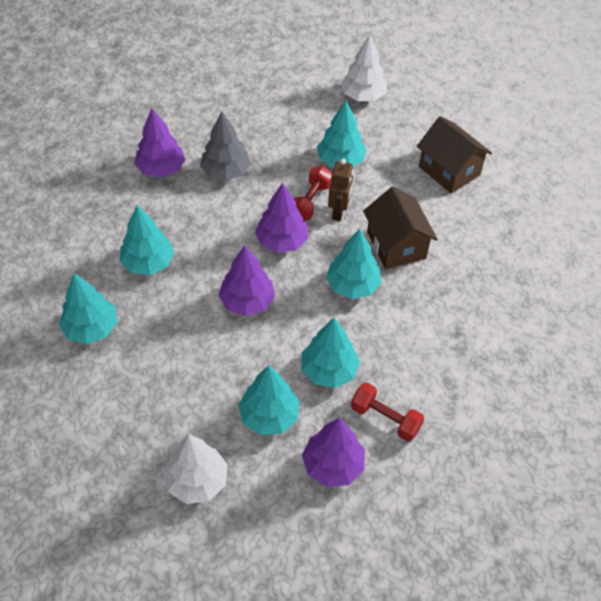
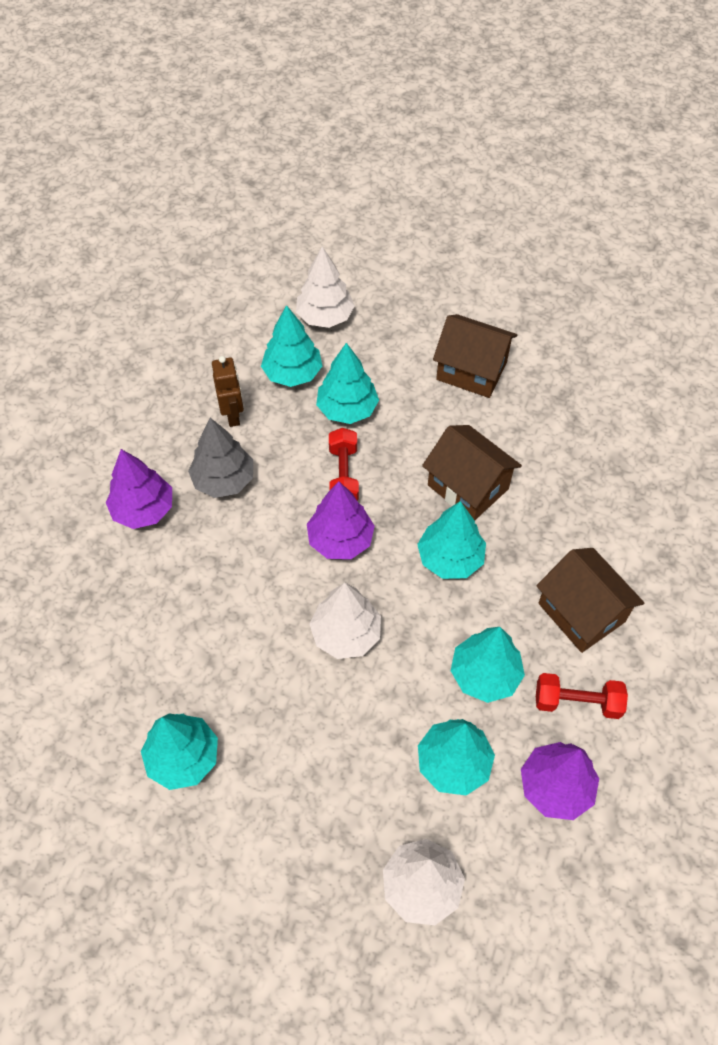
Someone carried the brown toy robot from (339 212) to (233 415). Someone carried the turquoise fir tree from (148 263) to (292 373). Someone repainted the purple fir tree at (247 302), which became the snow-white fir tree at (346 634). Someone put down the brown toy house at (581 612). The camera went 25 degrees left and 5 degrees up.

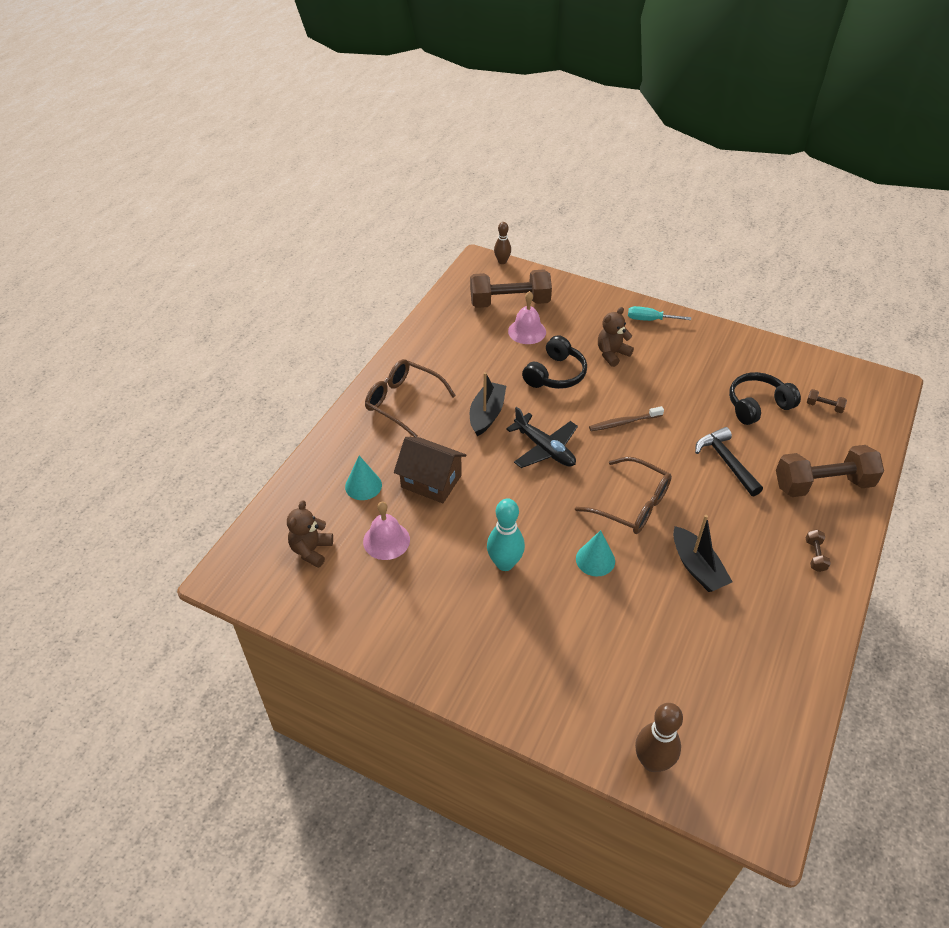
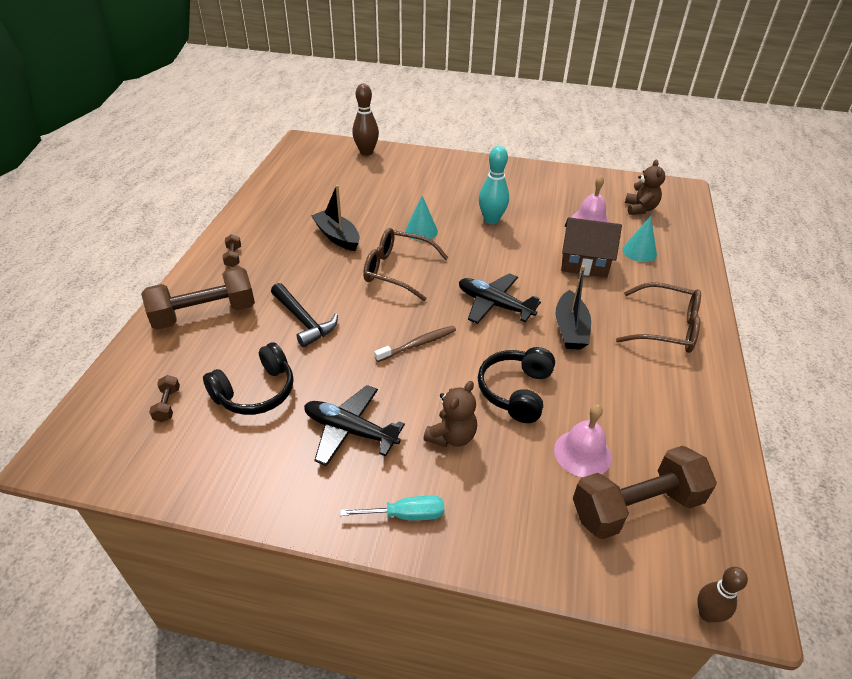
Someone rotated the brown hand weight at (824 406) by 75 degrees clockwise. Someone put down the jet-black plane at (350 431). The camera went 165 degrees right and 5 degrees down.

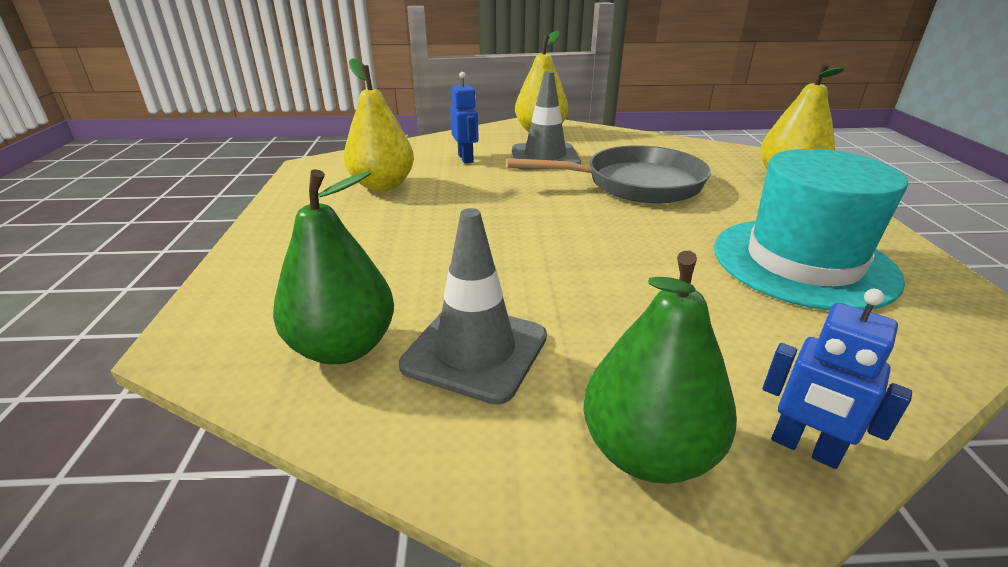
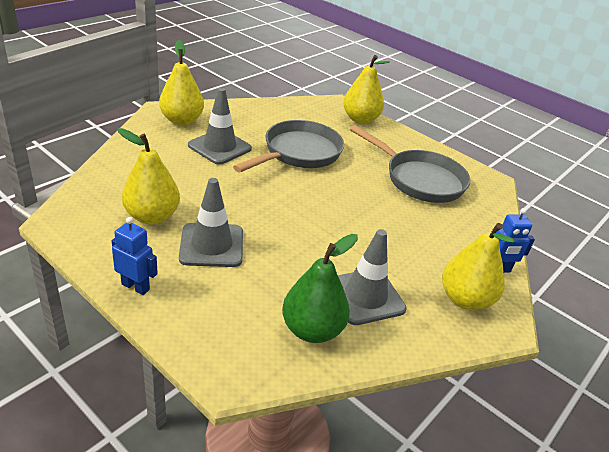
Someone carried the cobalt toy robot from (466 158) to (136 286). Someone swapped the turquoise top hat at (802 262) for the ash-grey pan at (420 179). Someone repainted the leaf-green toy pear at (648 452), which became the yellow toy pear at (465 299). Someone put down the ash-grey safety cone at (211 245). The camera went 50 degrees left and 5 degrees up.

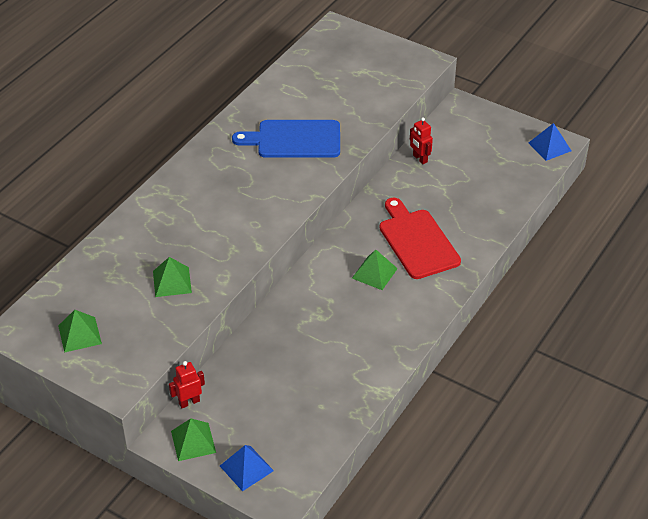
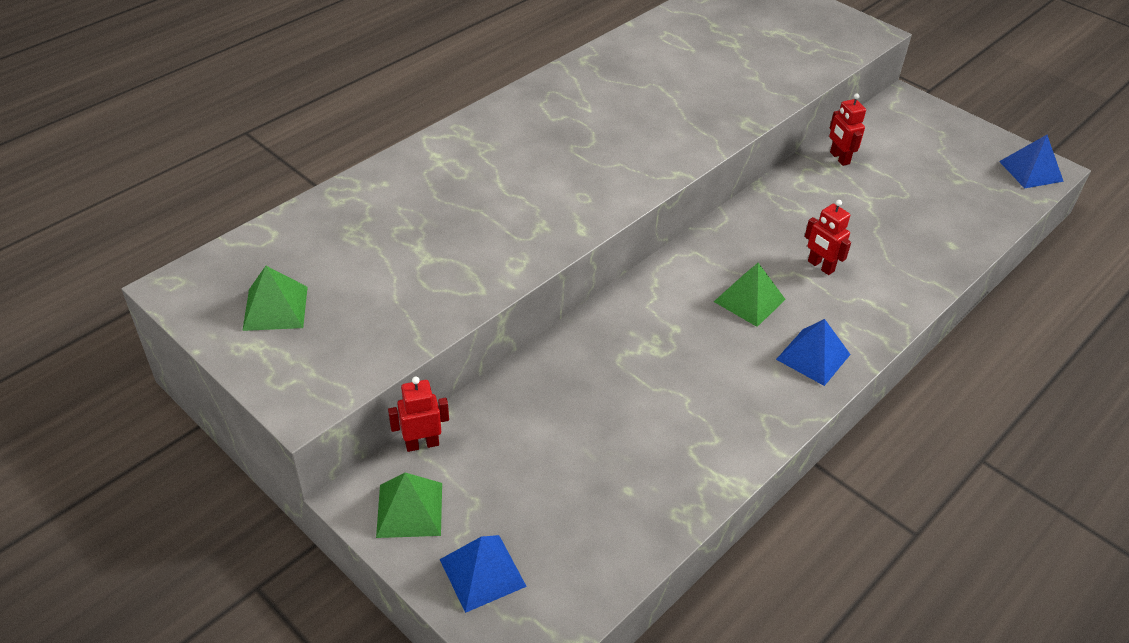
Someone took away the cobalt chopping board at (294 140). Someone swapped the crimson chopping board at (417 241) for the crimson toy robot at (820 266). Someone took away the leaf-green solid pyramid at (172 282). Someone put down the cobalt solid pyramid at (813 357). The camera went 10 degrees right and 0 degrees up.

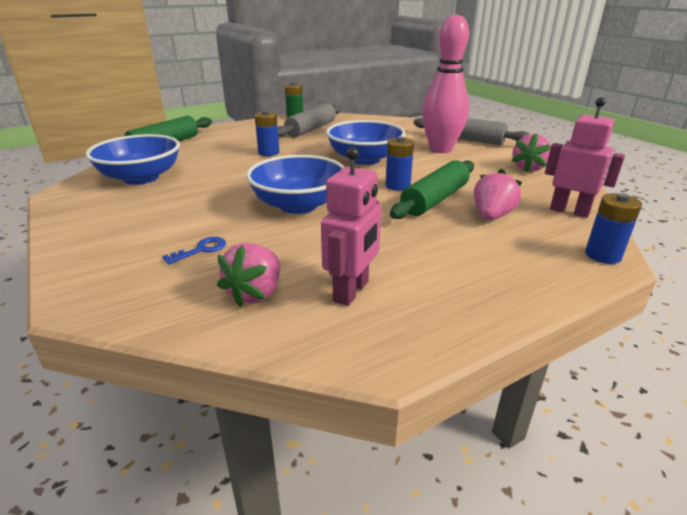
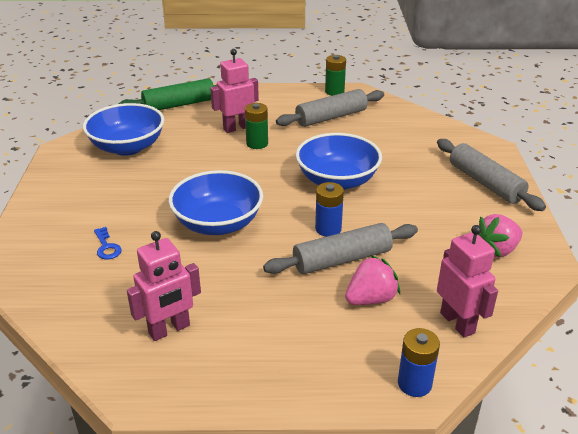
Someone took away the rose-pink tenpin at (440 149). Someone repainted the cobalt AA battery at (269 152), which became the leaf-green AA battery at (257 143). Someone repainted the leaf-green pastry roller at (435 200), which became the ash-grey pastry roller at (342 259). Someone rotated the cobalt latchkey at (201 250) by 75 degrees clockwise. Someone took away the rose-pink toy strawberry at (255 293). Someone put down the rose-pink toy robot at (237 128). The camera went 30 degrees right and 5 degrees up.

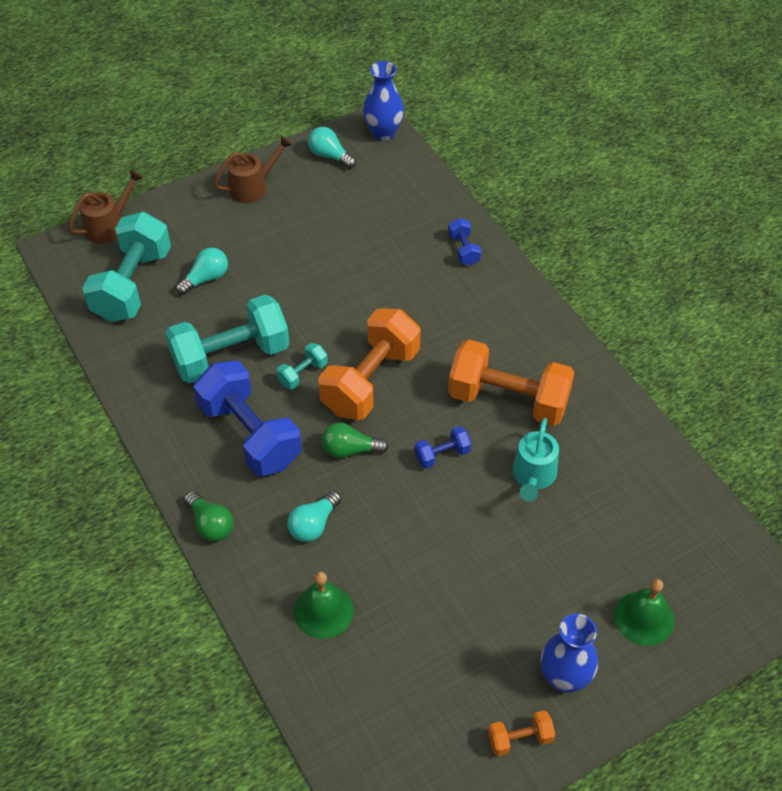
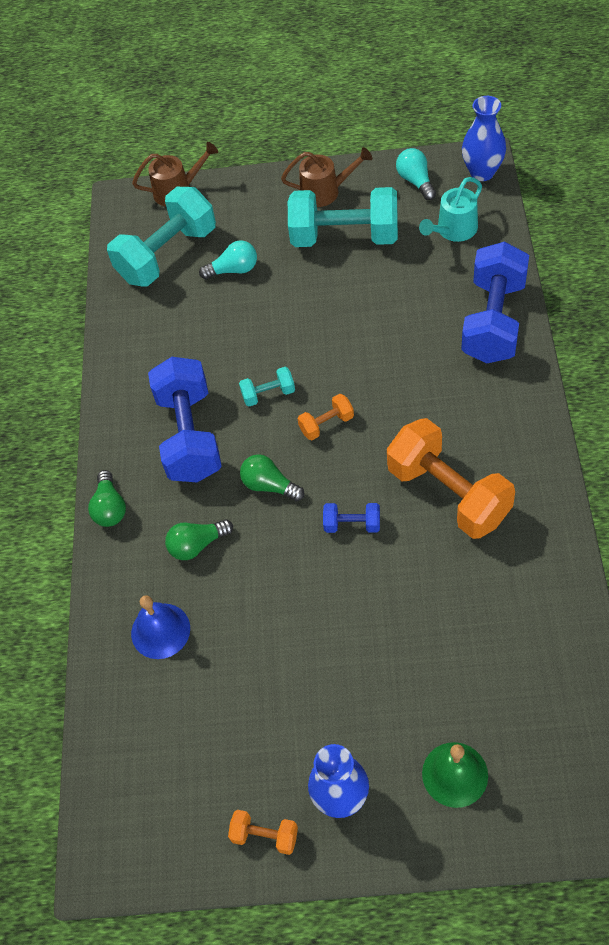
Someone scaled the cobalt hand weight at (464 250) by 2.24. Someone carried the turquoise hand weight from (231 356) to (344 236). Someone scaled the orange hand weight at (370 381) by 0.45. Someone carried the turquoise watering can from (533 476) to (453 230). Someone repainted the turquoise light bulb at (314 525), which became the leaf-green light bulb at (197 545). Someone repainted the leaf-green bell at (323 611), which became the cobalt bell at (160 630). The camera went 35 degrees right and 5 degrees up.

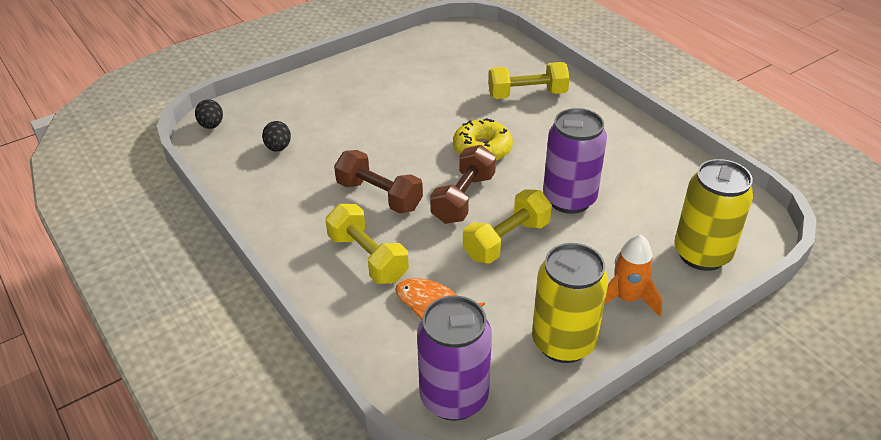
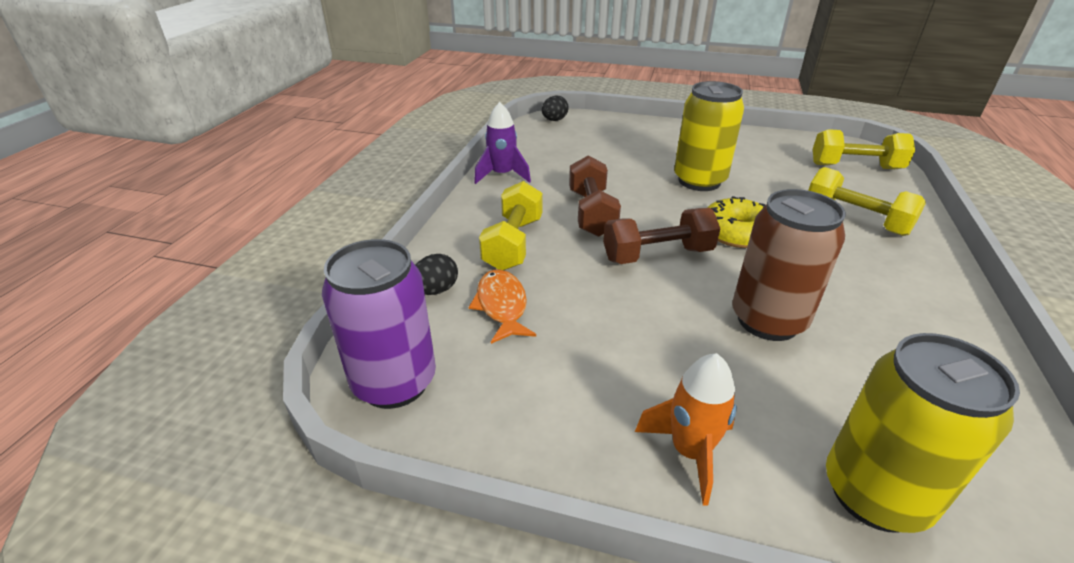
Someone repainted the purple can at (569 199), which became the brown can at (768 320). Someone carried the jet-black egg from (278 148) to (435 290). Someone carried the yellow hand weight from (506 240) to (855 167). Someone carried the yellow can from (563 342) to (699 181). Someone put down the purple spaceship at (502 175). The camera went 50 degrees right and 5 degrees down.

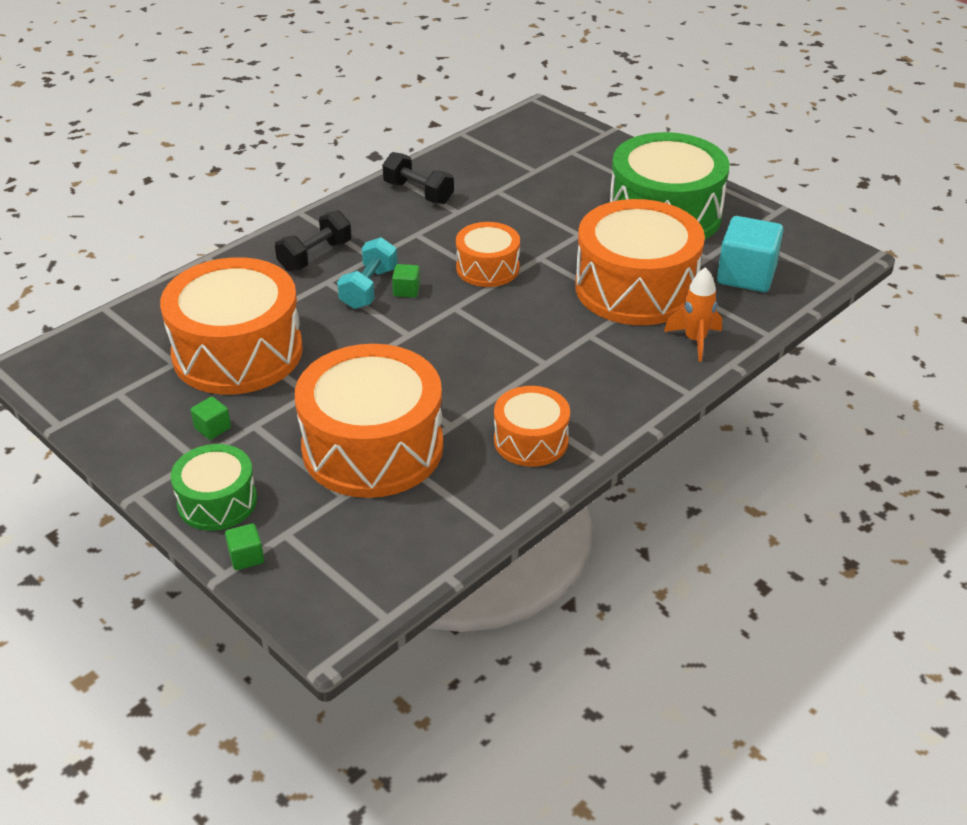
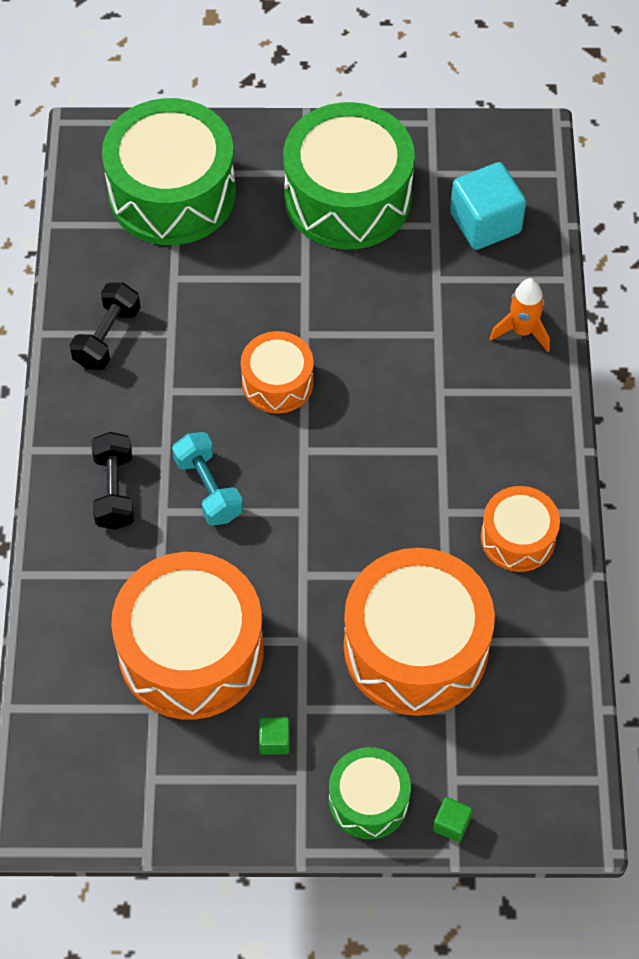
Someone rotated the jet-black hand weight at (418 193) by 60 degrees counterclockwise. Someone took away the orange drum at (635 288). Someone took away the leaf-green solid cube at (406 290). Someone put down the leaf-green drum at (172 193). The camera went 45 degrees left and 20 degrees up.

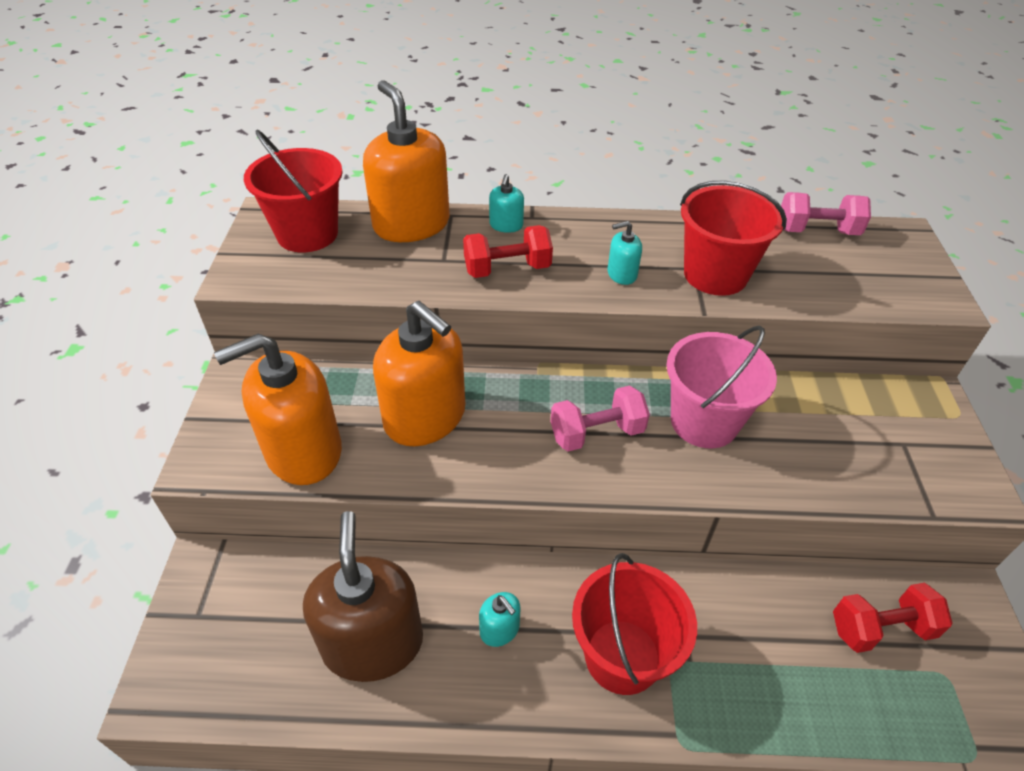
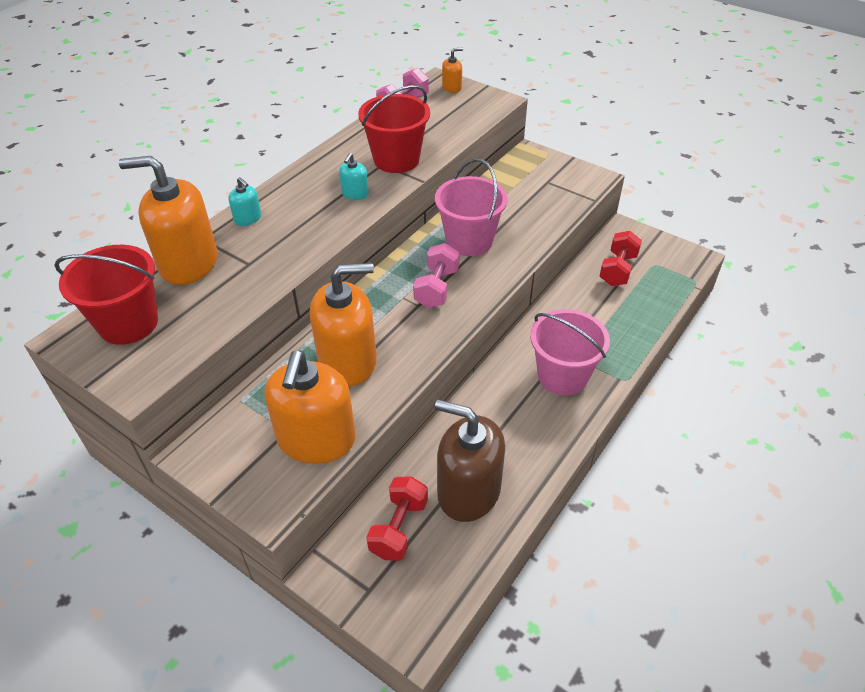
Someone carried the crimson hand weight from (507 269) to (399 528). Someone repainted the crimson pail at (622 656), which became the rose-pink pail at (562 376). Someone took away the turquoise pump bottle at (499 629). Someone put down the orange pump bottle at (452 87). The camera went 55 degrees left and 0 degrees up.

